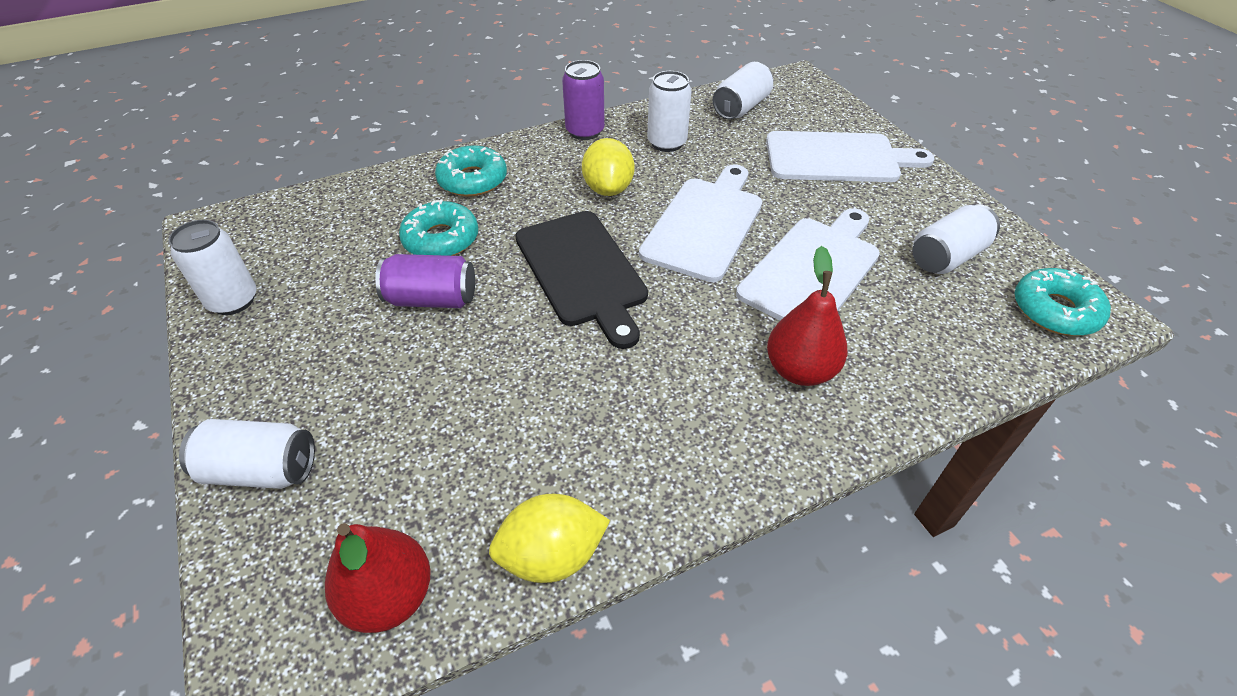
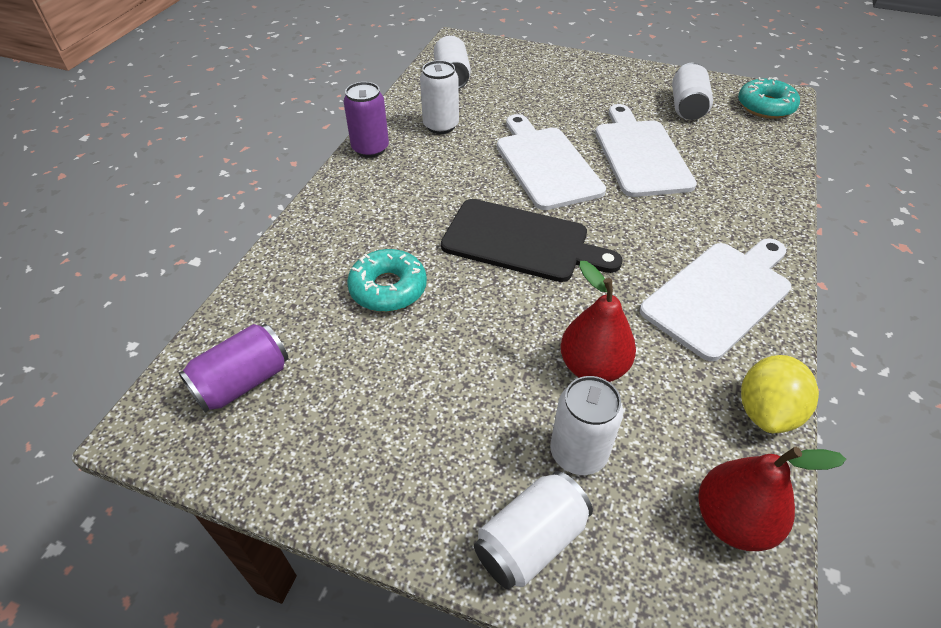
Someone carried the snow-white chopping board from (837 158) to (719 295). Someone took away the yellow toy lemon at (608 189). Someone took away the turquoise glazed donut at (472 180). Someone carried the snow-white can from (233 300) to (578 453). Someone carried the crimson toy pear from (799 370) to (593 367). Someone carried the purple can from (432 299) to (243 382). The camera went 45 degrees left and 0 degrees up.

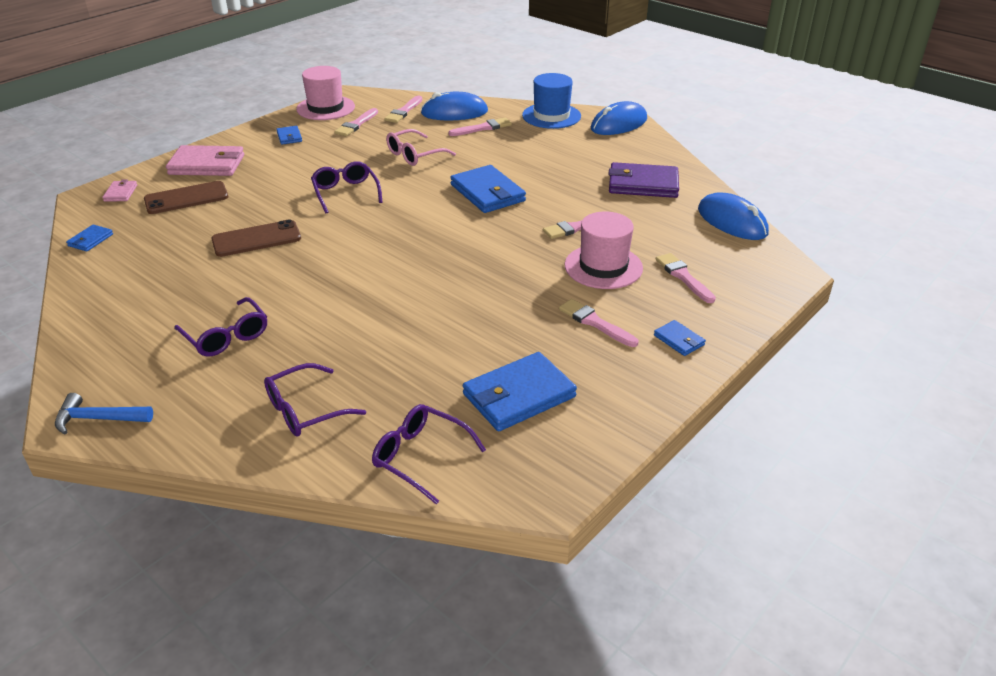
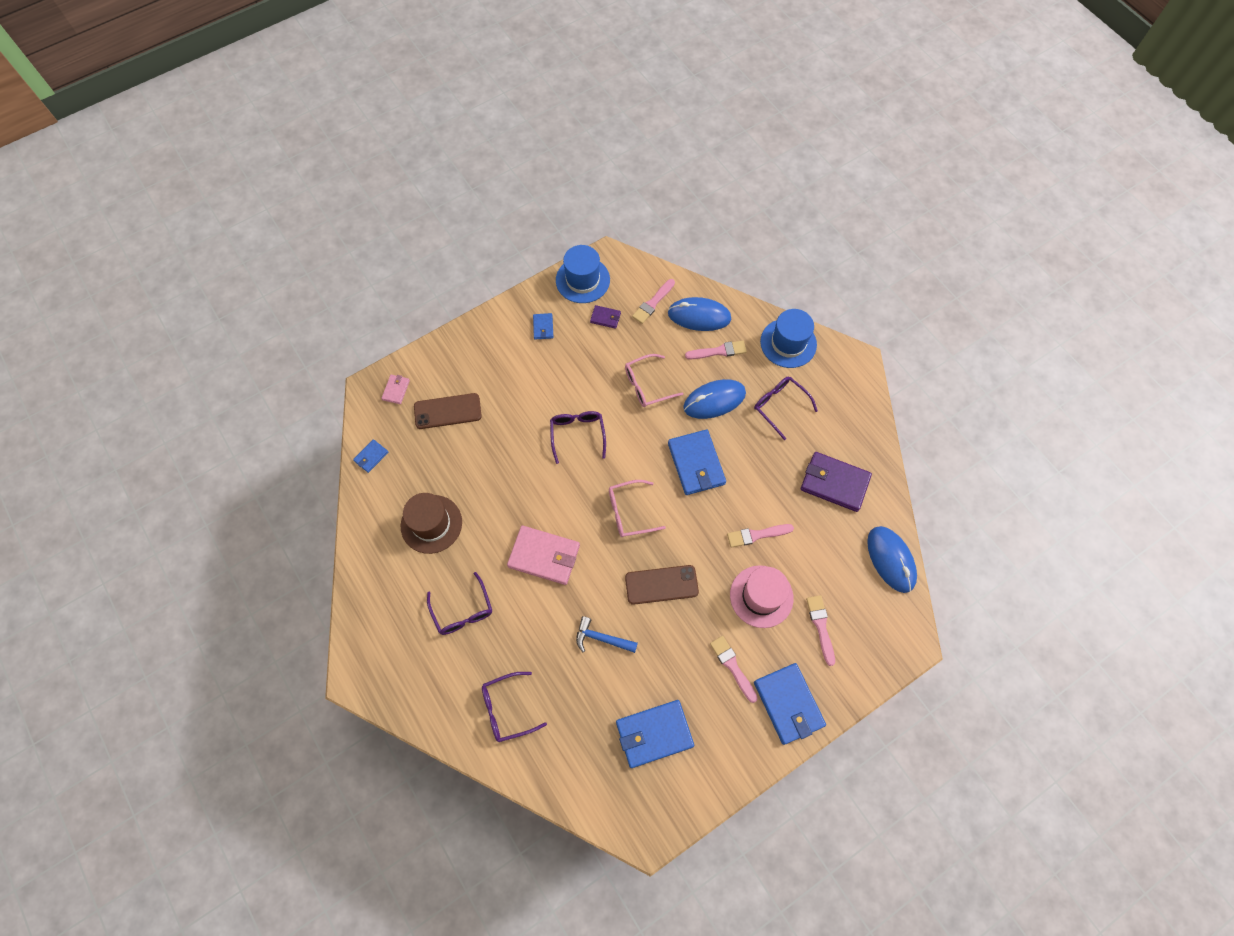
Someone repainted the rose-pink top hat at (325 108), which became the cobalt top hat at (582 280). Someone carried the cobalt computer mouse from (619 124) to (714 400). Someone swapped the rose-pink brush at (356 124) for the purple wallet at (605 318). Someone carried the rose-pink wallet from (207 165) to (544 556). Someone carried the brown smartphone from (256 239) to (661 585). Someone scaled the cobalt wallet at (679 340) by 2.05. Someone carried the cobalt hammer from (98 419) to (601 638). Someone carried the purple eyeglasses from (420 457) to (779 406). Someone put down the rose-pink eyeglasses at (629 512). Someone put down the brown top hat at (431 524). The camera went 15 degrees right and 30 degrees up.

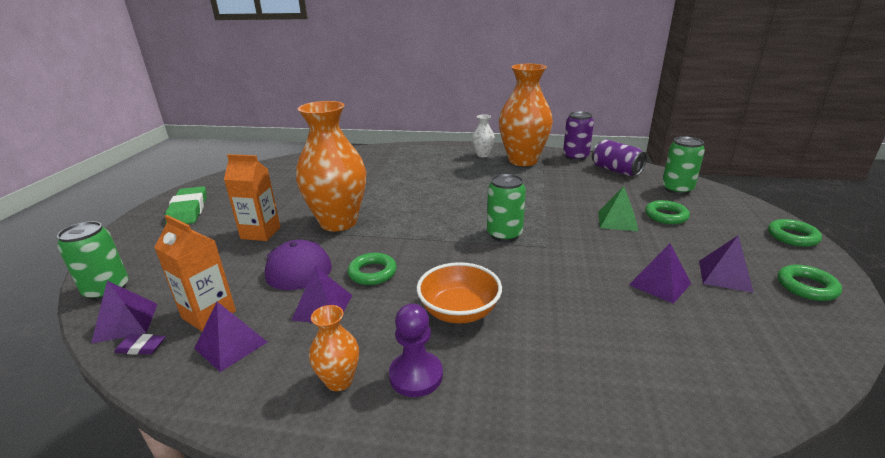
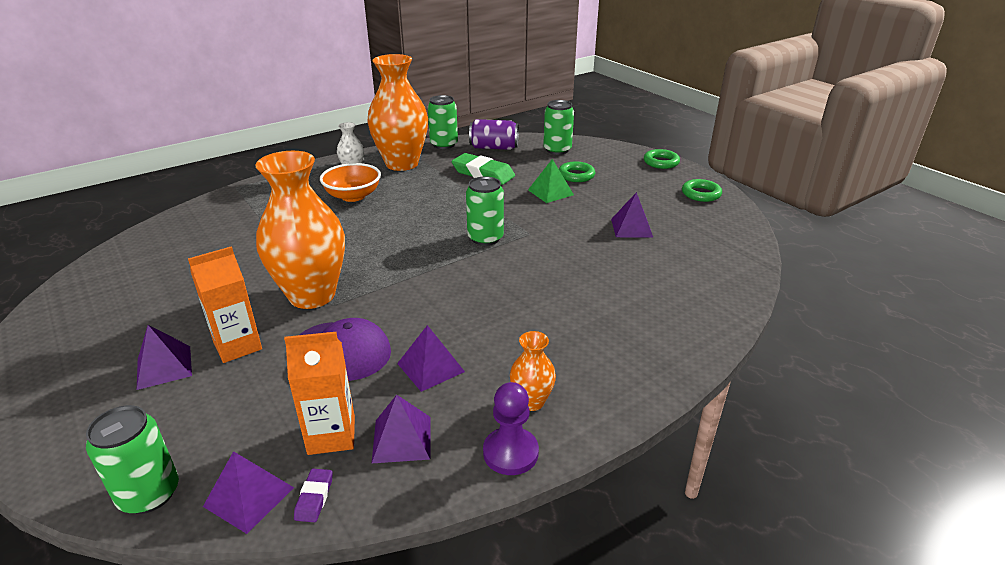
Someone repainted the purple can at (575 156), which became the leaf-green can at (444 144). Someone carried the leaf-green pencil eraser from (188 210) to (483 173). Someone carried the purple solid pyramid from (725 275) to (164 367). Someone took away the leaf-green ring at (372 273). Someone carried the orange serving bowl from (459 311) to (353 196). Someone carried the purple chess pawn from (416 375) to (510 453). Someone rotated the purple pencil eraser at (141 347) by 45 degrees counterclockwise. The camera went 45 degrees left and 5 degrees up.

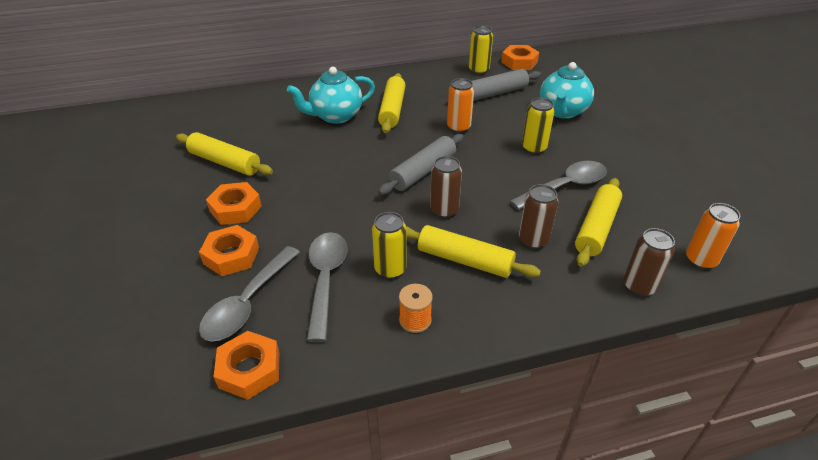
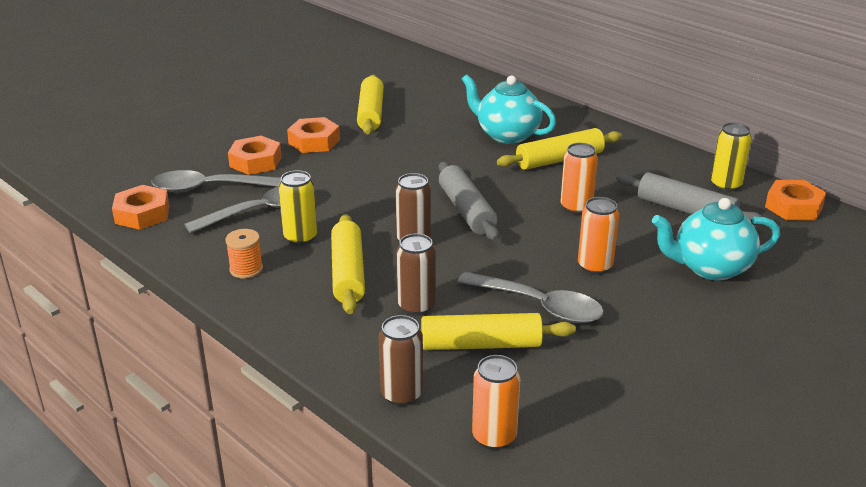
Someone repainted the yellow can at (534 148), which became the orange can at (595 266). Someone rotated the ash-grey pastry roller at (423 172) by 60 degrees clockwise. The camera went 60 degrees right and 10 degrees down.

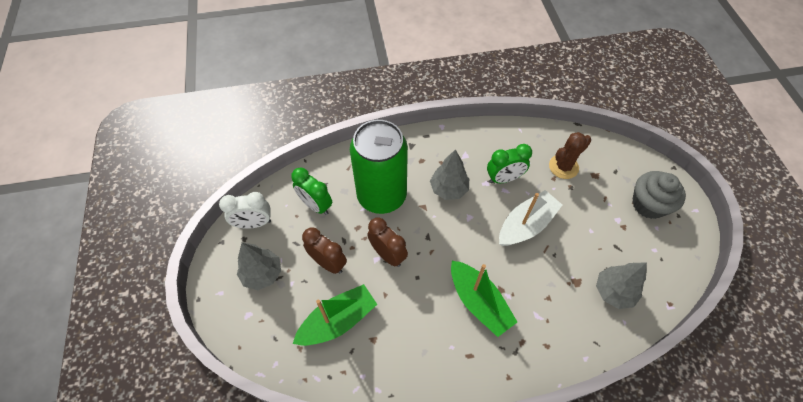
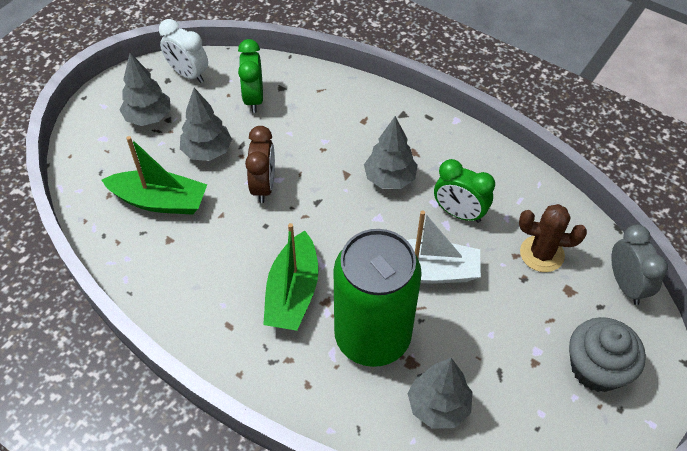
Someone carried the leaf-green can from (381 195) to (372 336). Someone swapped the brown bedside clock at (328 263) for the ash-grey fir tree at (207 151). Someone put down the ash-grey bedside clock at (625 285). The camera went 45 degrees right and 5 degrees down.

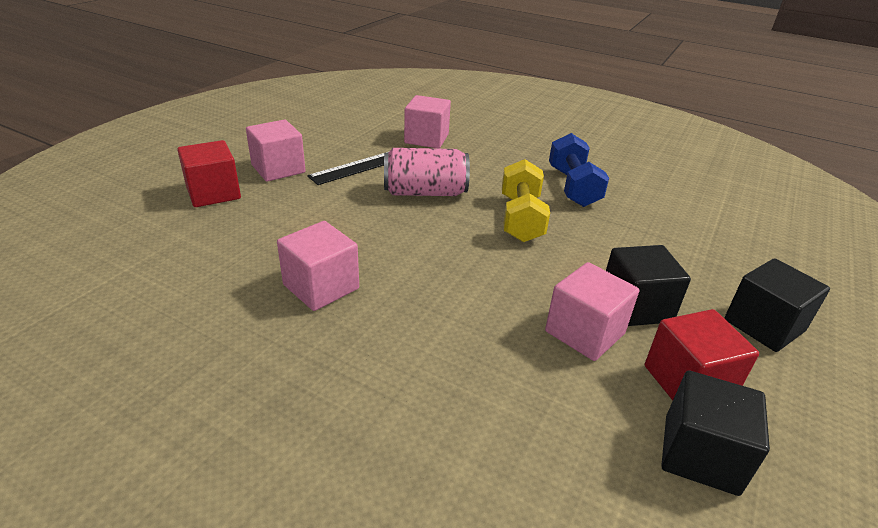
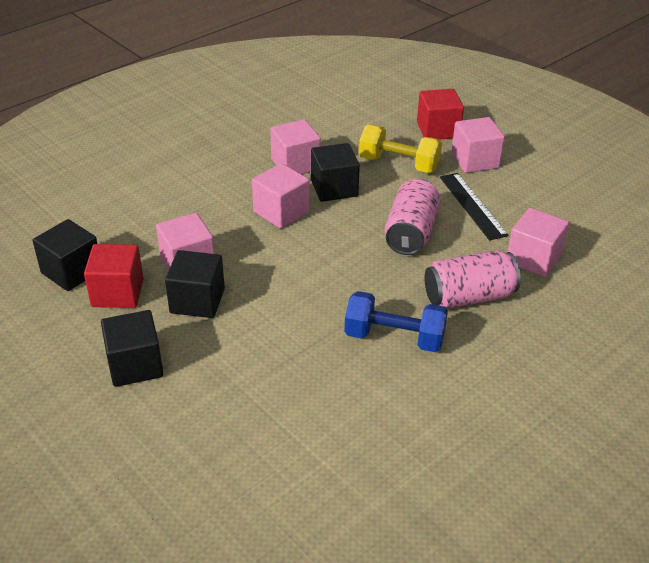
Someone carried the yellow hand weight from (521 219) to (399 164). Someone put down the jet-black solid cube at (334 188). Someone put down the rose-pink solid cube at (281 212). Someone put down the rose-pink can at (469 297). The camera went 110 degrees right and 5 degrees up.

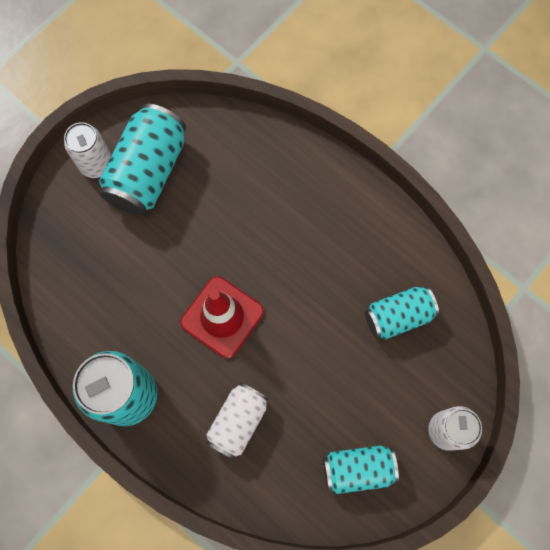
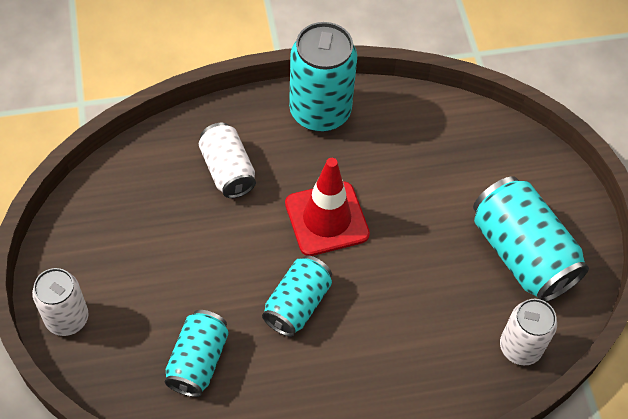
Someone carried the snow-white can from (96 164) to (520 347). Someone carried the turquoise can from (357 469) to (297 304). The camera went 125 degrees right and 15 degrees down.

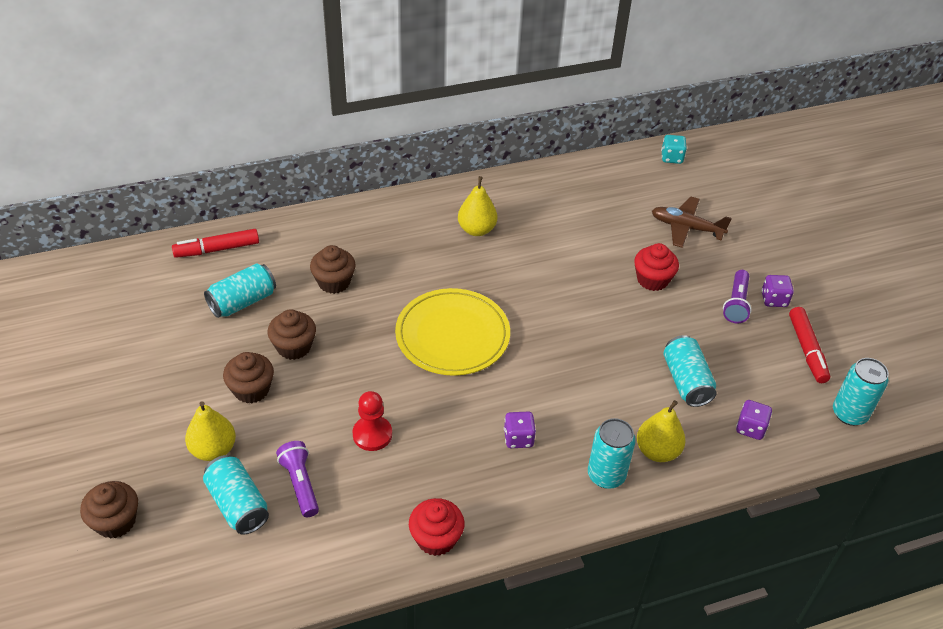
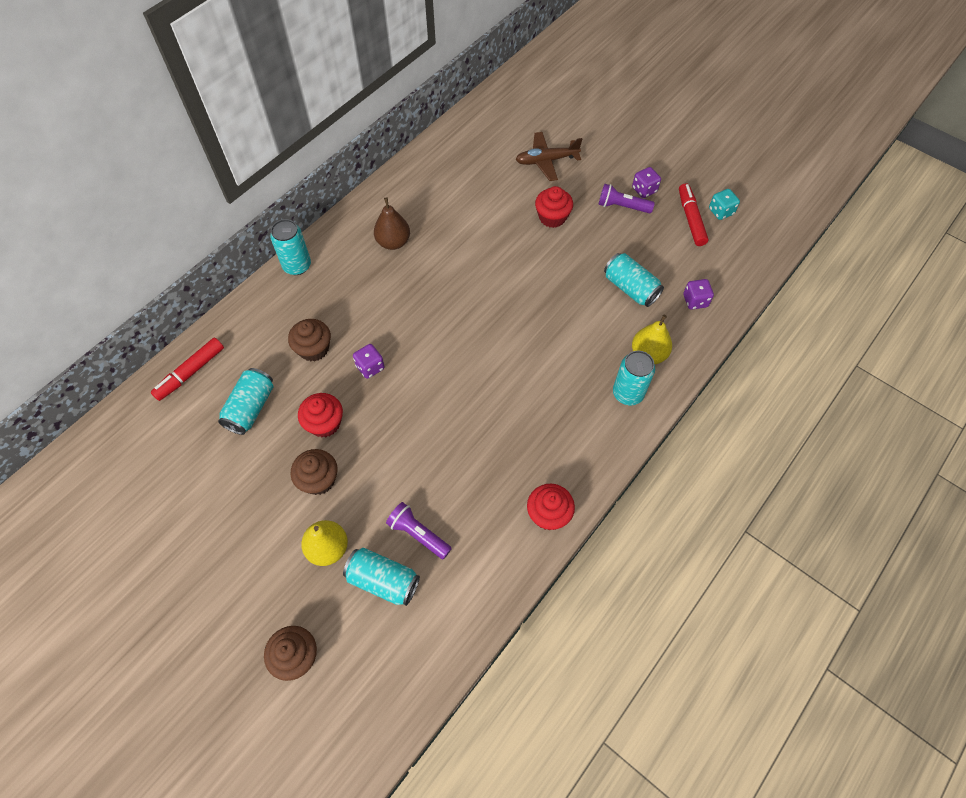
Someone carried the turquoise game die from (671 158) to (721 211). Someone repainted the yellow toy pear at (477 230), which became the brown toy pear at (393 242). Someone rotated the purple flashlight at (736 304) by 120 degrees clockwise. Someone took away the yellow plate at (452 335). Someone rotated the crimson marker pen at (807 350) by 150 degrees counterclockwise. Someone repainted the brown muffin at (294 347), which became the crimson muffin at (324 423). Someone carried the turquoise can from (849 414) to (297 266). Someone took away the crimson chess pawn at (372 434). Someone carried the purple game die from (518 438) to (370 367). The camera went 30 degrees left and 15 degrees up.

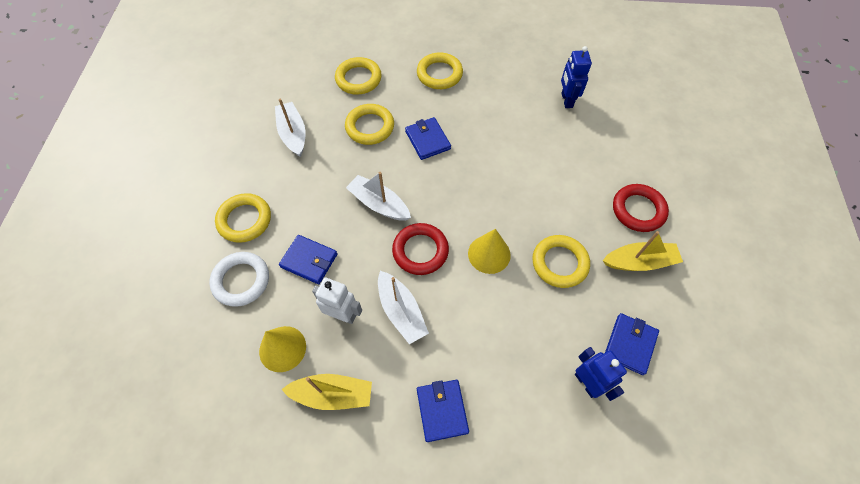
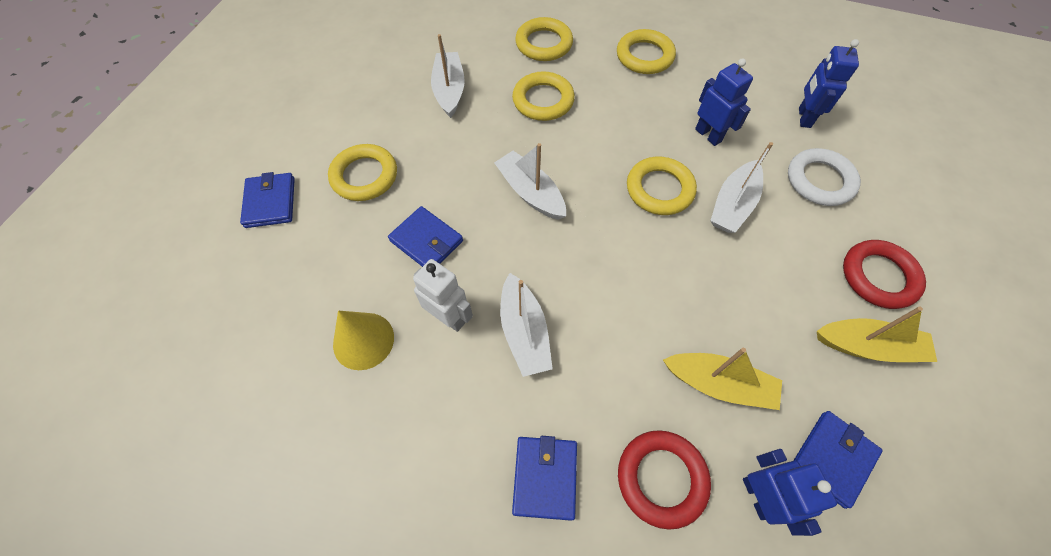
Someone carried the cobalt wallet from (427 140) to (270 202). Someone carried the crimson ring from (420 251) to (661 478). Someone took away the yellow solid cone at (489 254). Someone carried the yellow ring from (559 263) to (659 189). Someone carried the snow-white ring from (241 280) to (819 181). Someone carried the yellow sailboat from (332 394) to (719 384). Someone put down the cobalt toy robot at (708 135). Someone put down the snow-white sailboat at (733 205). The camera went 15 degrees right and 0 degrees up.

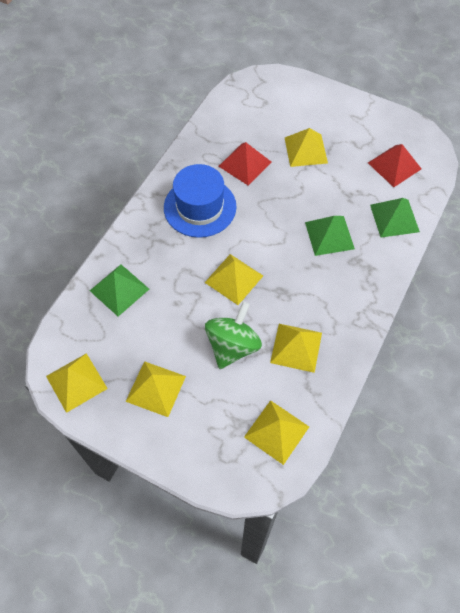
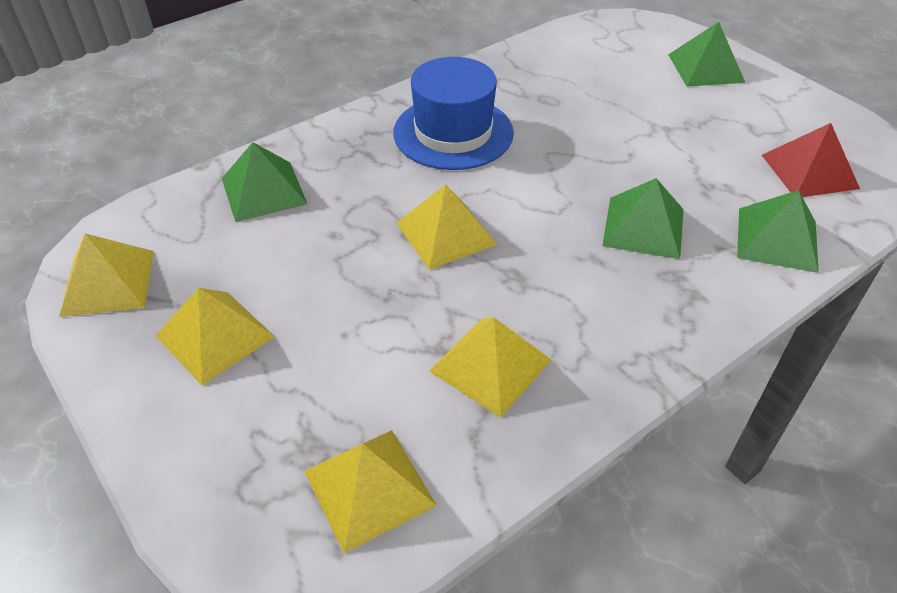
Someone took away the yellow solid pyramid at (305 150). Someone took away the crimson solid pyramid at (245 164). Someone took away the leaf-green toy top at (232 346). Someone put down the leaf-green solid pyramid at (706 68). The camera went 25 degrees right and 15 degrees down.

